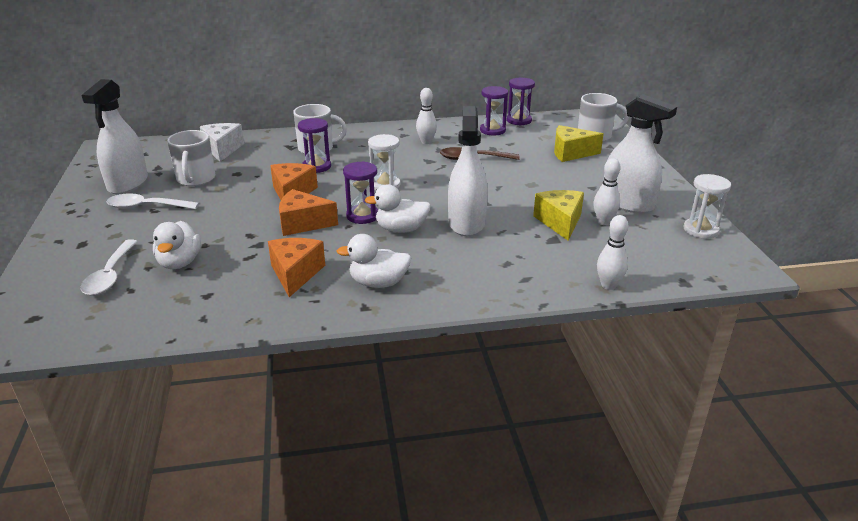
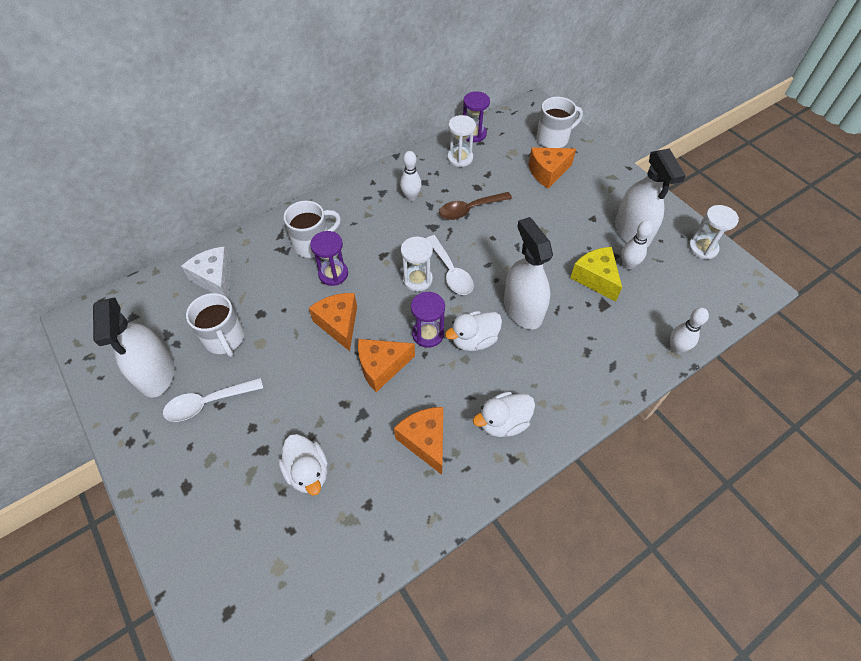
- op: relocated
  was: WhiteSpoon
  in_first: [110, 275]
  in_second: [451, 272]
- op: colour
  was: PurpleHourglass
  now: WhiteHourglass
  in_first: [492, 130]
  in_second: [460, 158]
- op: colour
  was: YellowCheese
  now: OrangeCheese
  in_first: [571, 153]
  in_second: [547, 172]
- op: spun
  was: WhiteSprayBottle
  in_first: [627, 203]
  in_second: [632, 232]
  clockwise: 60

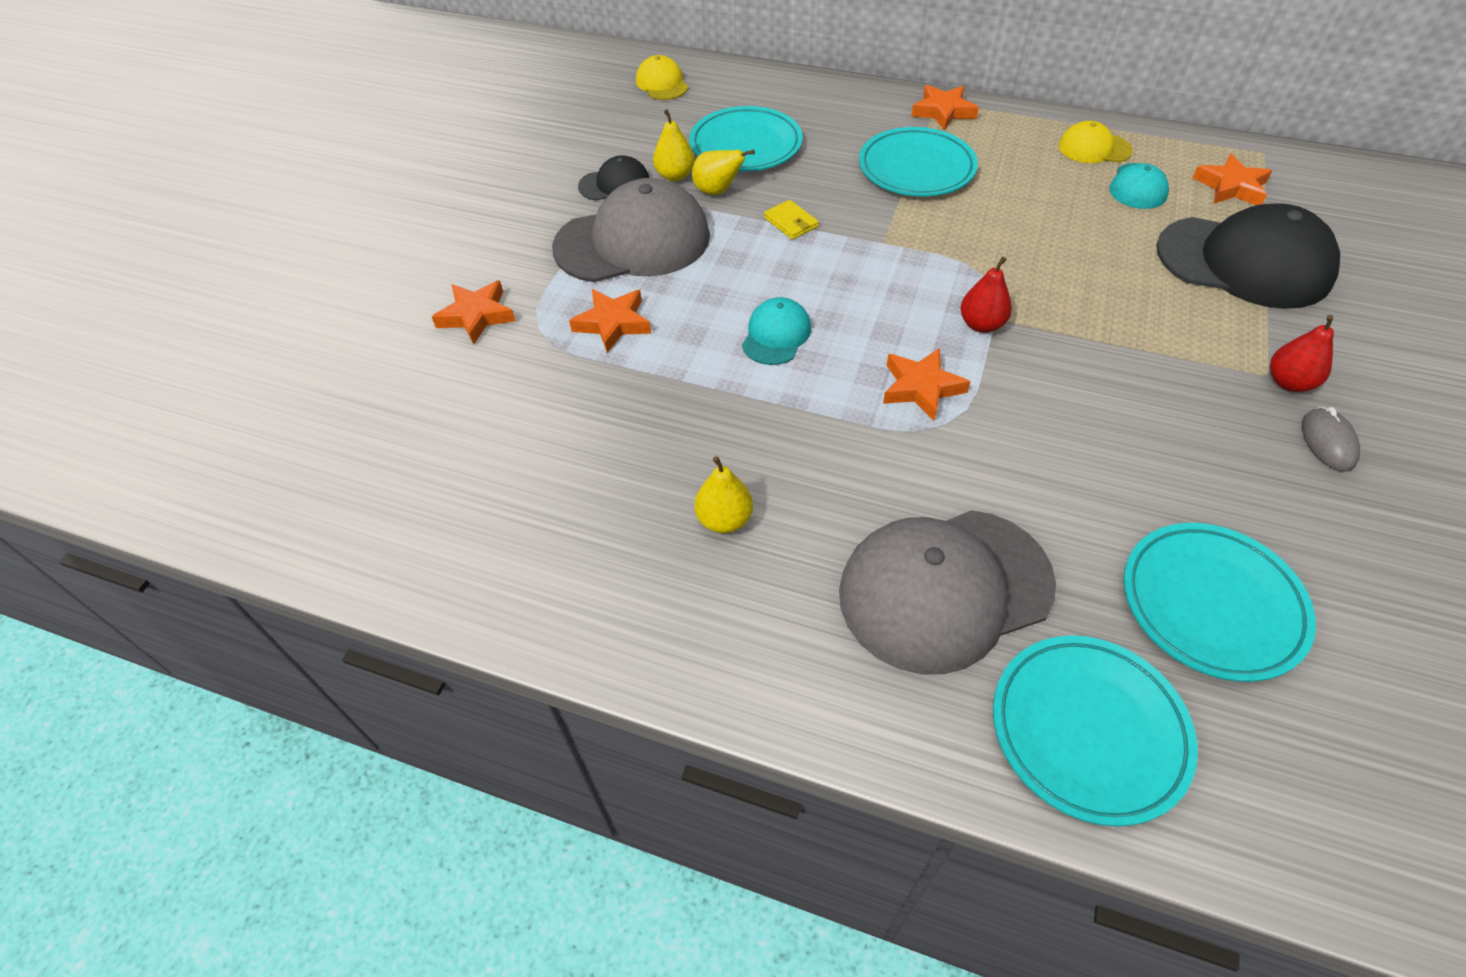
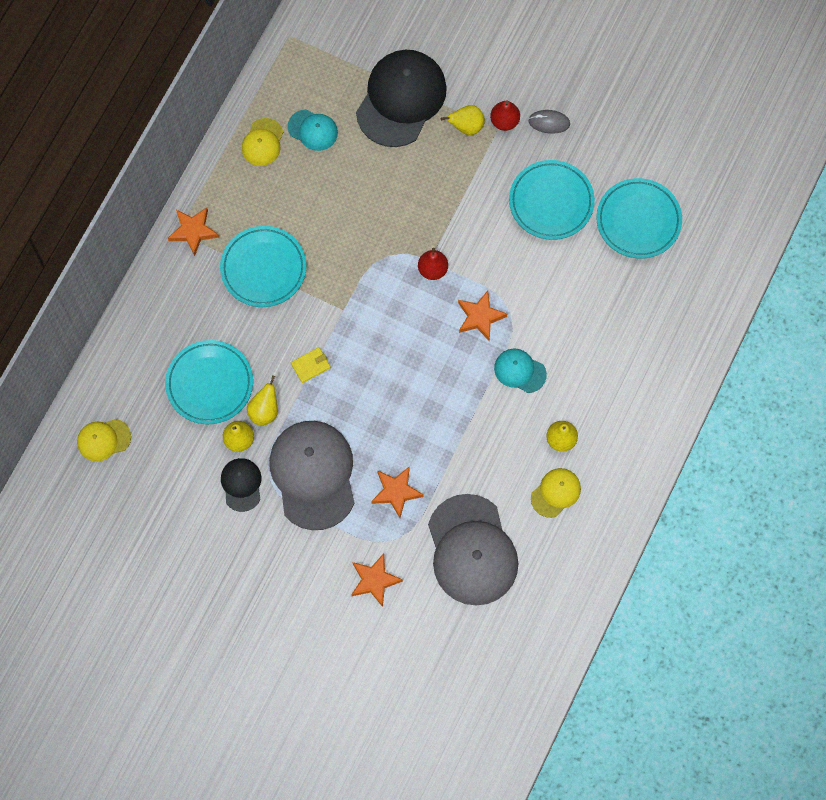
- op: missing
  was: OrangeStar
  in_first: [1231, 187]
- op: appeared
  now: YellowPear
  in_second: [466, 127]
- op: appeared
  now: YellowCap
  in_second: [556, 493]
- op: relocated
  was: TurquoiseCap
  in_first: [776, 335]
  in_second: [519, 371]
- op: relocated
  was: GreyCap
  in_first: [944, 589]
  in_second: [472, 550]
- op: relocated
  was: TurquoisePlate
  in_first: [1088, 730]
  in_second: [551, 202]

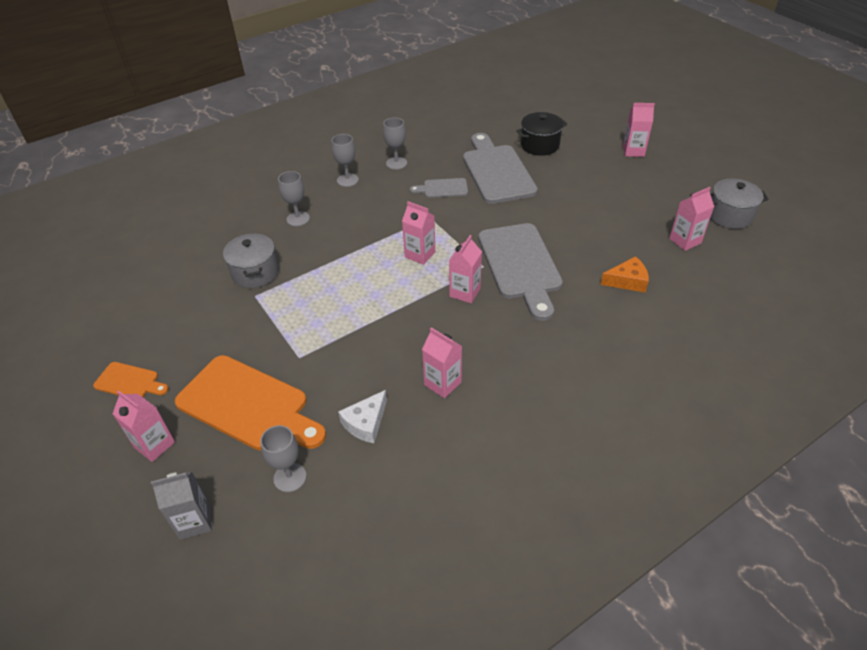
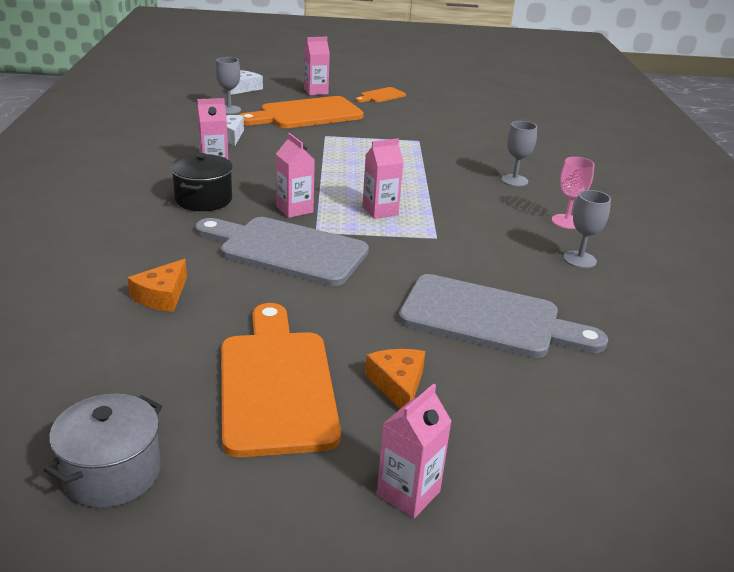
- op: missing
  was: GreyPot
  in_first: [255, 272]
- op: missing
  was: GreyCuttingBoard
  in_first: [442, 188]
- op: missing
  was: PinkCarton
  in_first: [685, 241]
- op: appeared
  now: OrangeCuttingBoard
  in_second: [276, 384]
- op: appeared
  now: OrangeCheese
  in_second: [397, 385]
- op: relocated
  was: BlackPot
  in_first: [540, 145]
  in_second: [203, 199]
- op: exchanged
  was: GreyCarton
  now: WhiteCheese
  in_first: [194, 521]
  in_second: [244, 88]
- op: colour
  was: GreyGoblet
  now: PinkGoblet
  in_first: [347, 180]
  in_second: [566, 221]

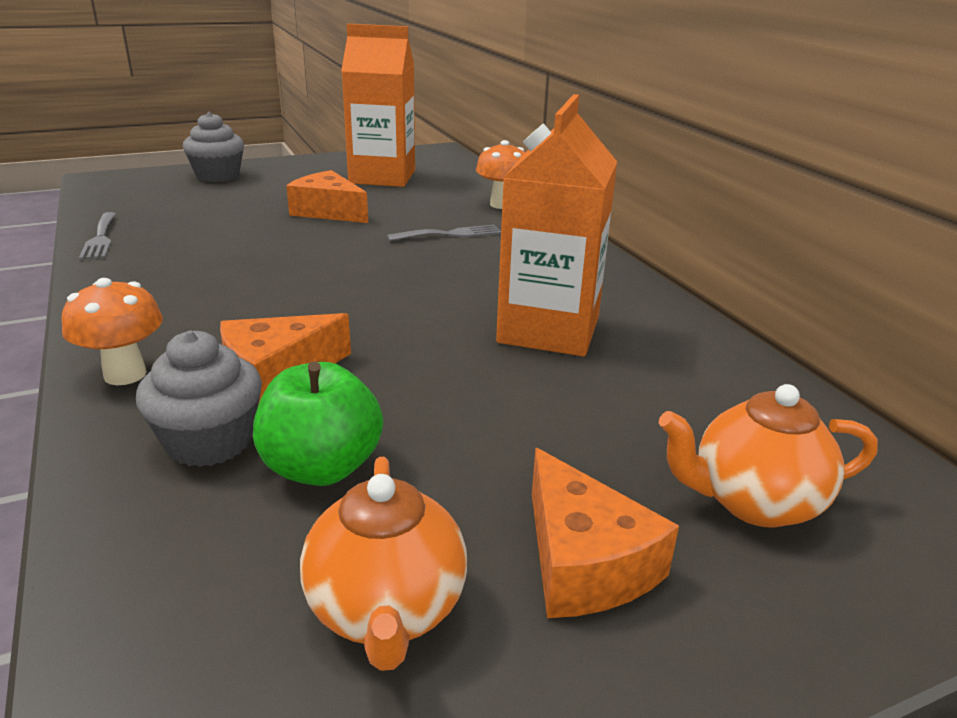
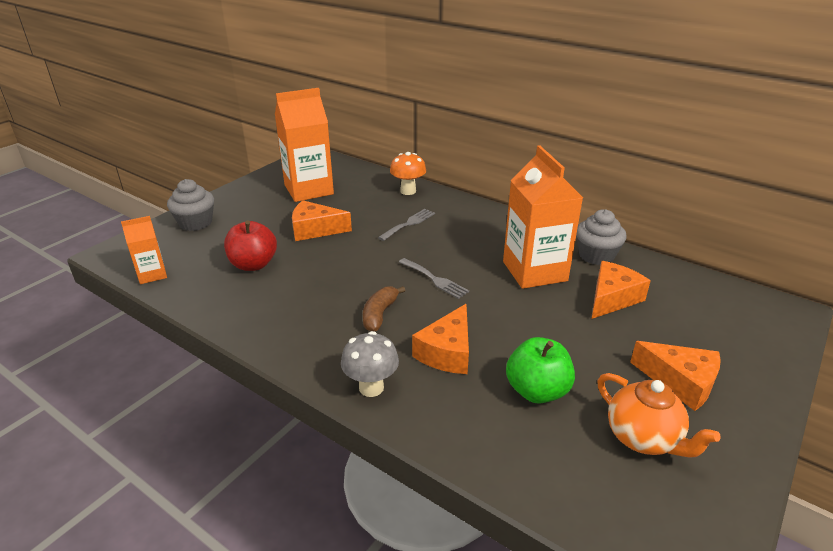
- op: missing
  was: OrangeTeapot
  in_first: [754, 502]
- op: appeared
  now: OrangeCarton
  in_second: [152, 274]
- op: appeared
  now: RedApple
  in_second: [253, 264]
- op: appeared
  now: BrownBanana
  in_second: [379, 314]
- op: appeared
  now: OrangeCheese
  in_second: [612, 298]
- op: relocated
  was: GreyFork
  in_first: [100, 238]
  in_second: [435, 279]
- op: relocated
  was: GreyCupcake
  in_first: [209, 442]
  in_second: [596, 255]
- op: colour
  was: OrangeMushroom
  now: GreyMushroom
  in_first: [125, 374]
  in_second: [371, 387]

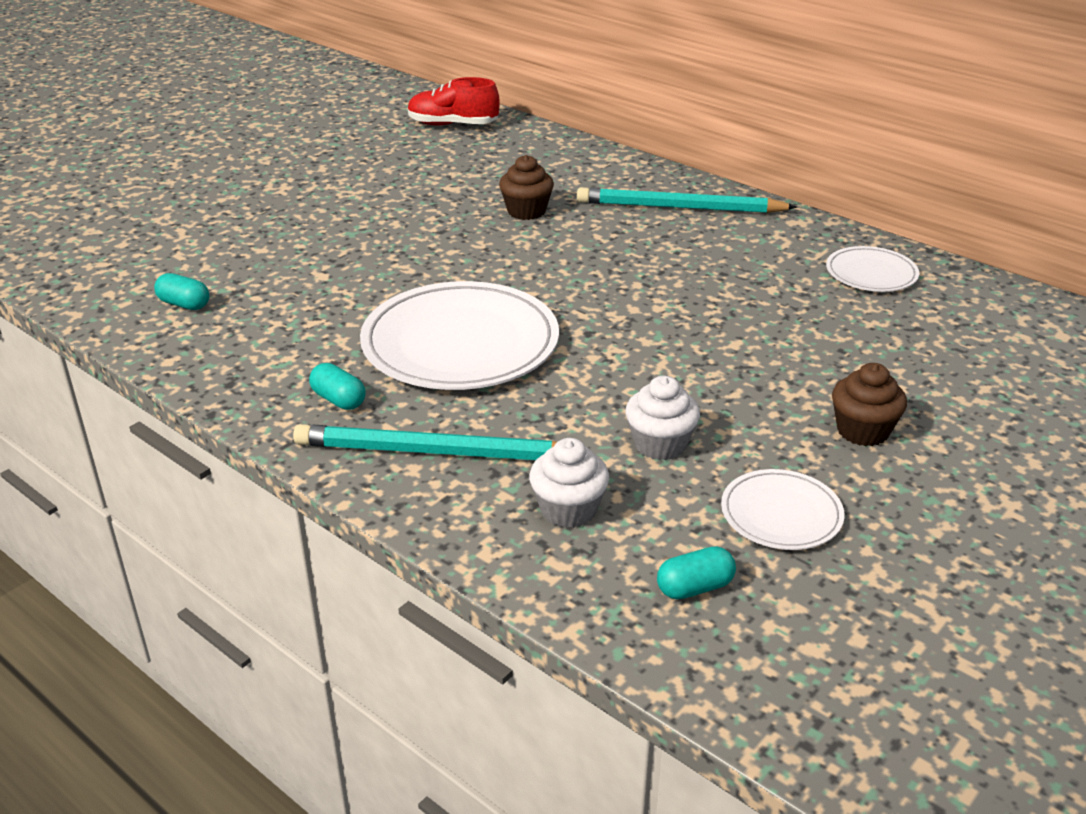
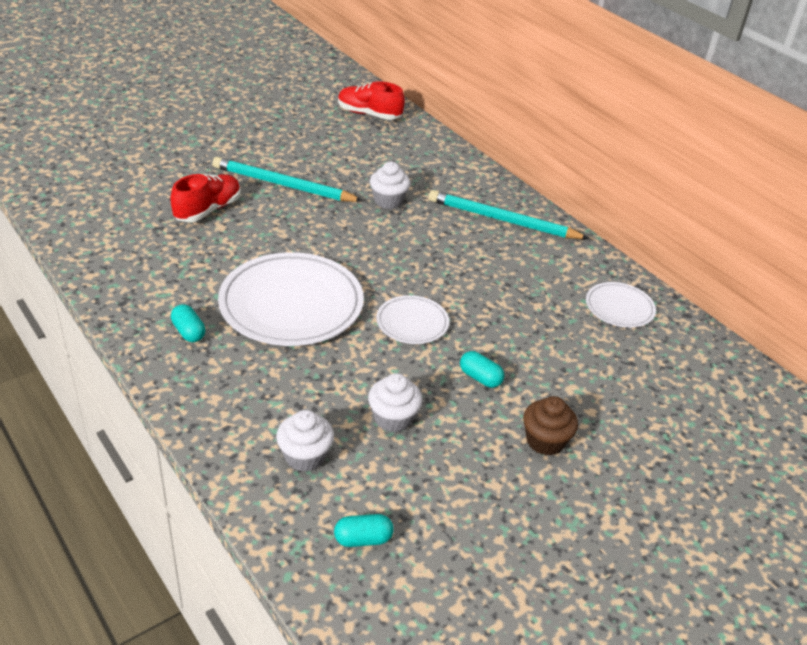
- op: appeared
  now: RedShoe
  in_second: [208, 210]
- op: relocated
  was: TurquoiseCapsule
  in_first: [184, 304]
  in_second: [480, 378]
- op: relocated
  was: TurquoisePencil
  in_first: [435, 452]
  in_second: [283, 185]
- op: relocated
  was: WhitePlate
  in_first: [781, 514]
  in_second: [412, 322]
- op: colour
  was: BrownCupcake
  now: WhiteCupcake
  in_first: [526, 211]
  in_second: [388, 201]

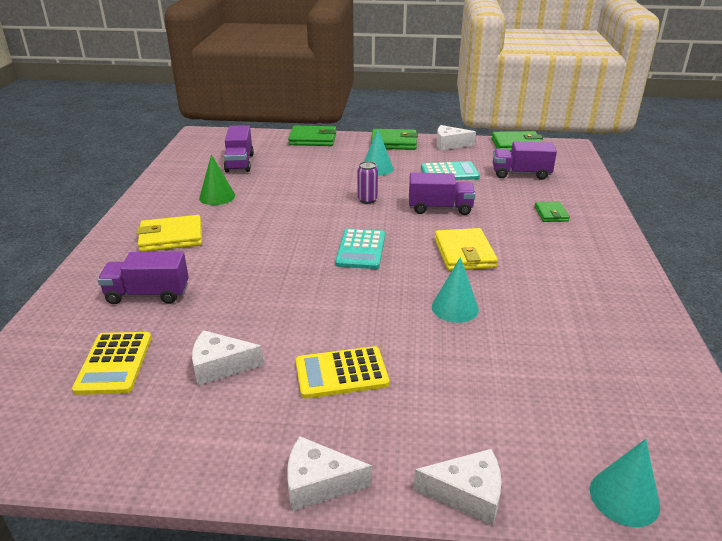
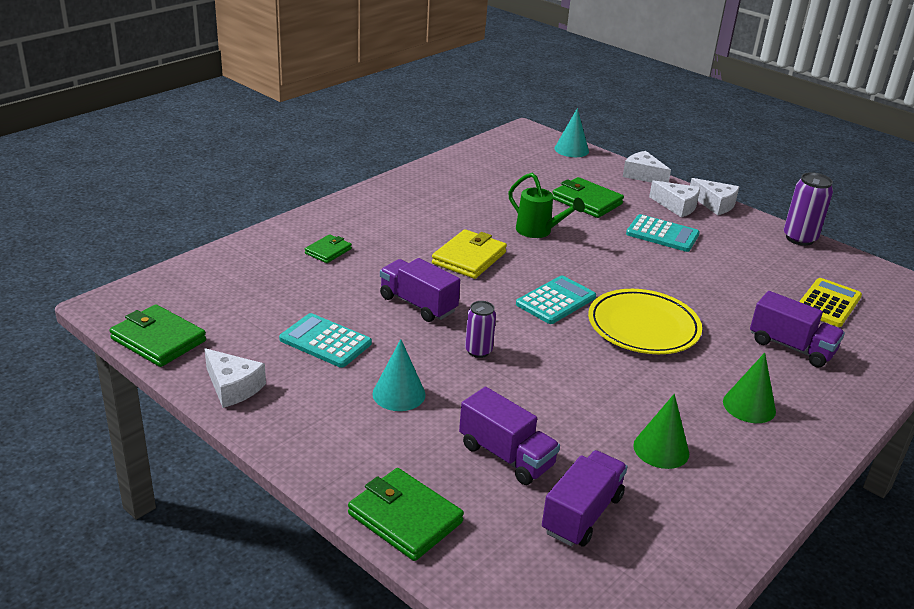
- op: appeared
  now: YellowPlate
  in_second: [643, 327]
- op: appeared
  now: PurpleCan
  in_second: [799, 238]
- op: relocated
  was: WhiteCheese
  in_first: [220, 366]
  in_second: [677, 206]
- op: relocated
  was: GreenWallet
  in_first: [393, 142]
  in_second: [587, 201]
- op: relocated
  was: PurpleTruck
  in_first: [521, 174]
  in_second: [506, 456]
- op: exchanged
  was: YellowWallet
  now: GreenCone
  in_first: [171, 237]
  in_second: [749, 406]
- op: exchanged
  was: TurquoiseCone
  now: GreenWateringCan
  in_first: [455, 308]
  in_second: [538, 231]
- op: colour
  was: YellowCalculator
  now: TurquoiseCalculator
  in_first: [341, 373]
  in_second: [662, 234]

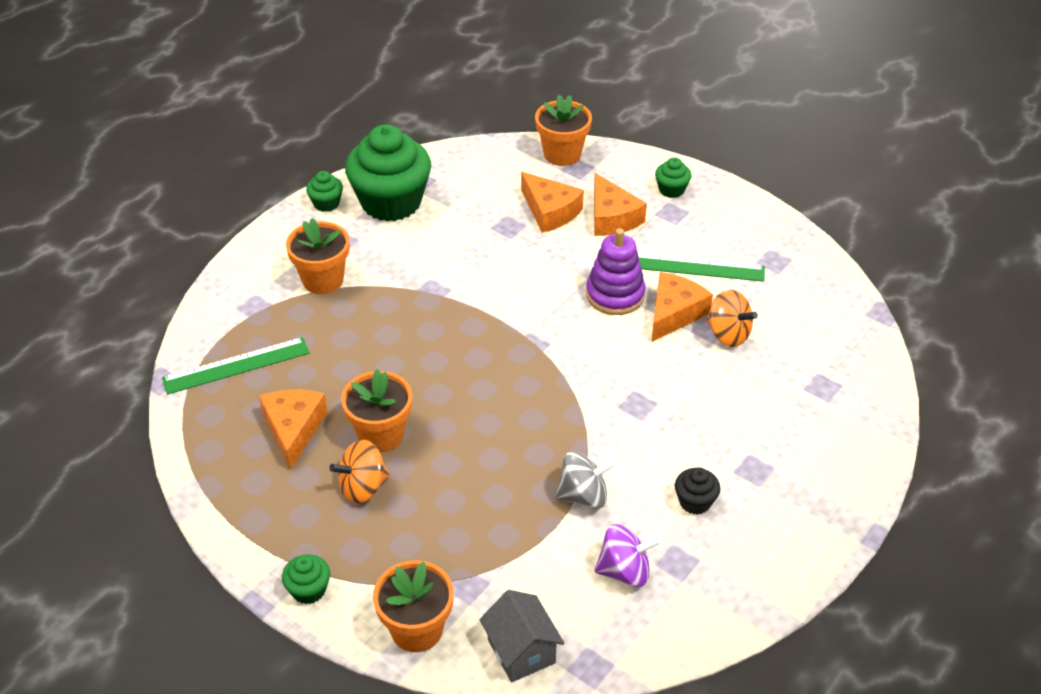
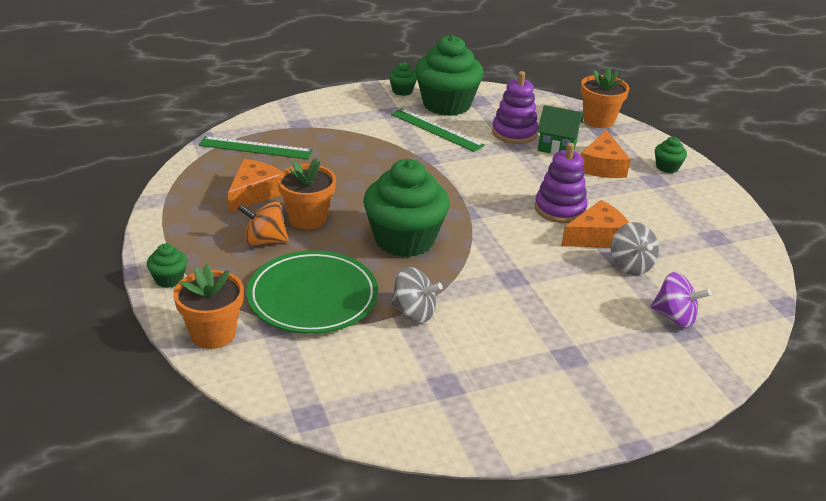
- op: missing
  was: OrangeFlowerPot
  in_first: [323, 280]
- op: missing
  was: GreyHouse
  in_first: [521, 651]
- op: missing
  was: BlackCupcake
  in_first: [695, 502]
- op: appeared
  now: GreenPlate
  in_second: [313, 297]
- op: appeared
  now: GreenCupcake
  in_second: [404, 240]
- op: appeared
  now: PurpleStackingToy
  in_second: [514, 133]
- op: relocated
  was: PurpleSpinningTop
  in_first: [624, 571]
  in_second: [674, 317]
- op: relocated
  was: GreenRuler
  in_first: [696, 267]
  in_second: [437, 129]
- op: exchanged
  was: OrangeCheese
  now: GreenHouse
  in_first: [550, 211]
  in_second: [557, 147]
- op: colour
  was: OrangeSpinningTop
  now: GreySpinningTop
  in_first: [728, 334]
  in_second: [630, 265]

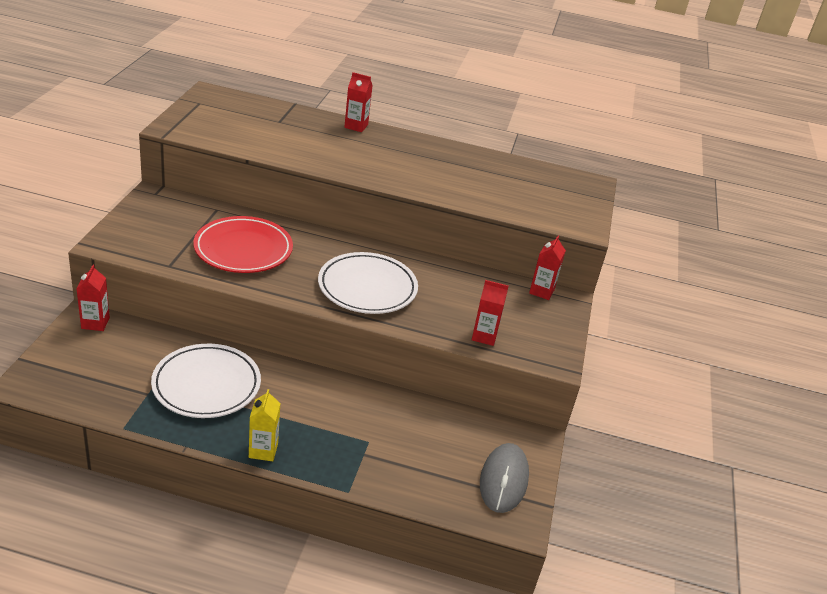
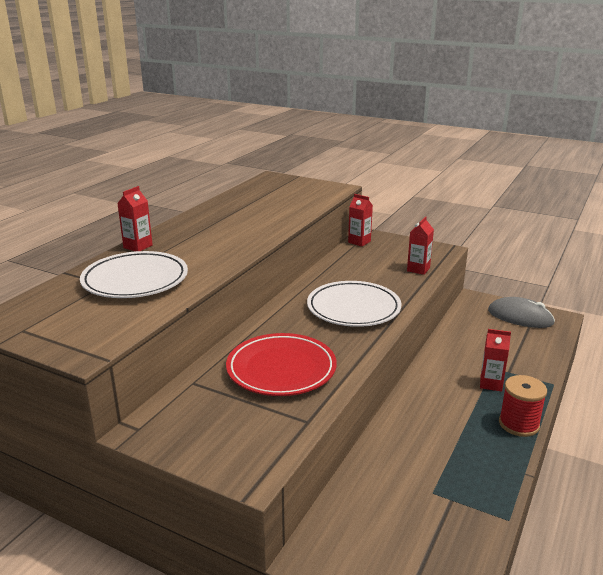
- op: relocated
  was: RedCarton
  in_first: [95, 323]
  in_second: [491, 384]
- op: relocated
  was: WhitePlate
  in_first: [206, 385]
  in_second: [135, 280]
- op: exchanged
  was: YellowCarton
  now: RedSpool
  in_first: [263, 450]
  in_second: [518, 424]

